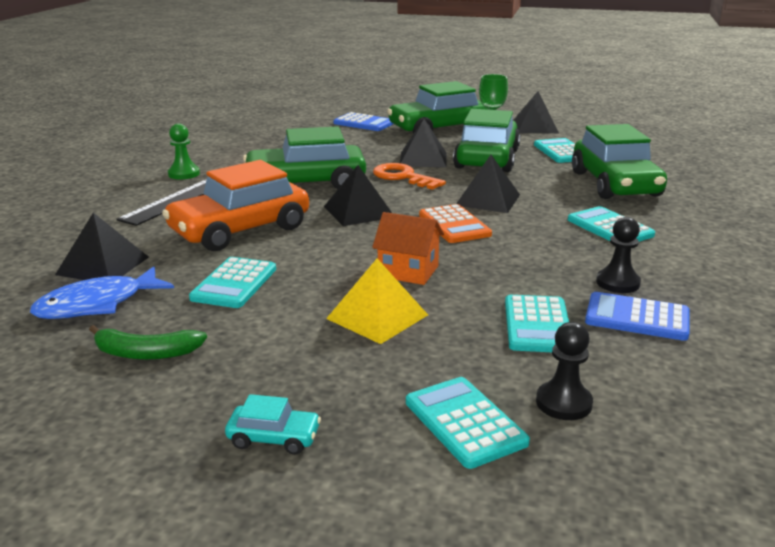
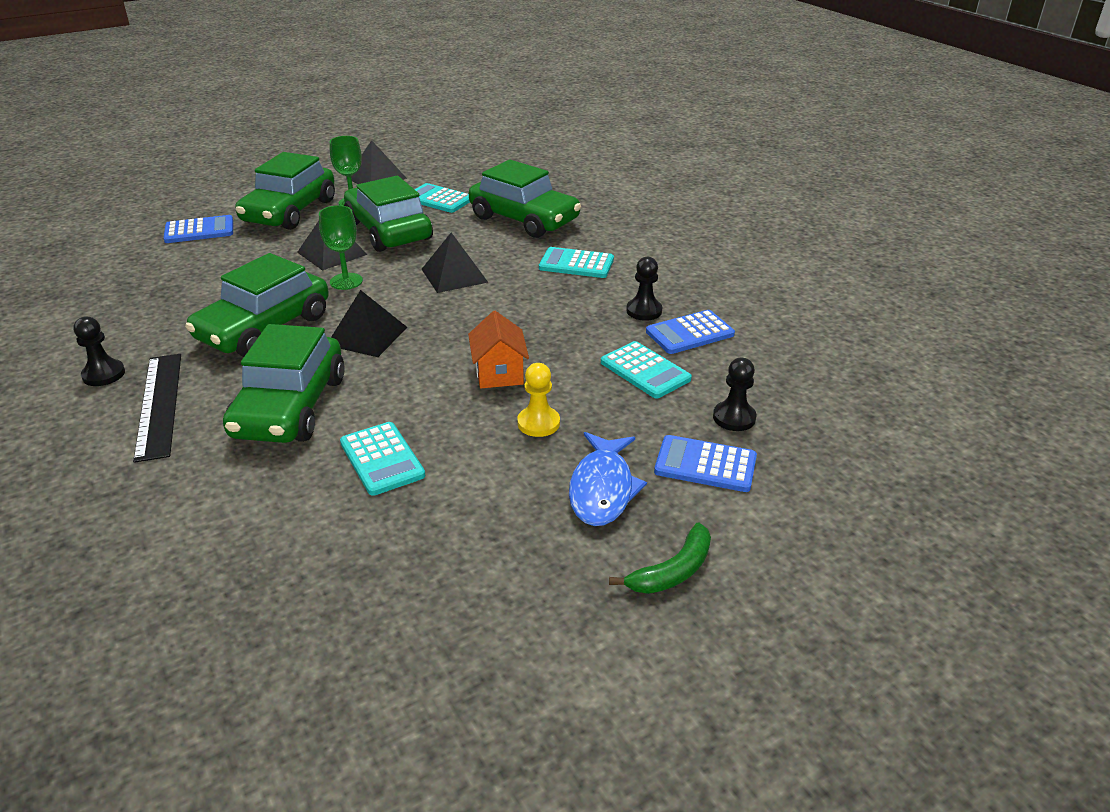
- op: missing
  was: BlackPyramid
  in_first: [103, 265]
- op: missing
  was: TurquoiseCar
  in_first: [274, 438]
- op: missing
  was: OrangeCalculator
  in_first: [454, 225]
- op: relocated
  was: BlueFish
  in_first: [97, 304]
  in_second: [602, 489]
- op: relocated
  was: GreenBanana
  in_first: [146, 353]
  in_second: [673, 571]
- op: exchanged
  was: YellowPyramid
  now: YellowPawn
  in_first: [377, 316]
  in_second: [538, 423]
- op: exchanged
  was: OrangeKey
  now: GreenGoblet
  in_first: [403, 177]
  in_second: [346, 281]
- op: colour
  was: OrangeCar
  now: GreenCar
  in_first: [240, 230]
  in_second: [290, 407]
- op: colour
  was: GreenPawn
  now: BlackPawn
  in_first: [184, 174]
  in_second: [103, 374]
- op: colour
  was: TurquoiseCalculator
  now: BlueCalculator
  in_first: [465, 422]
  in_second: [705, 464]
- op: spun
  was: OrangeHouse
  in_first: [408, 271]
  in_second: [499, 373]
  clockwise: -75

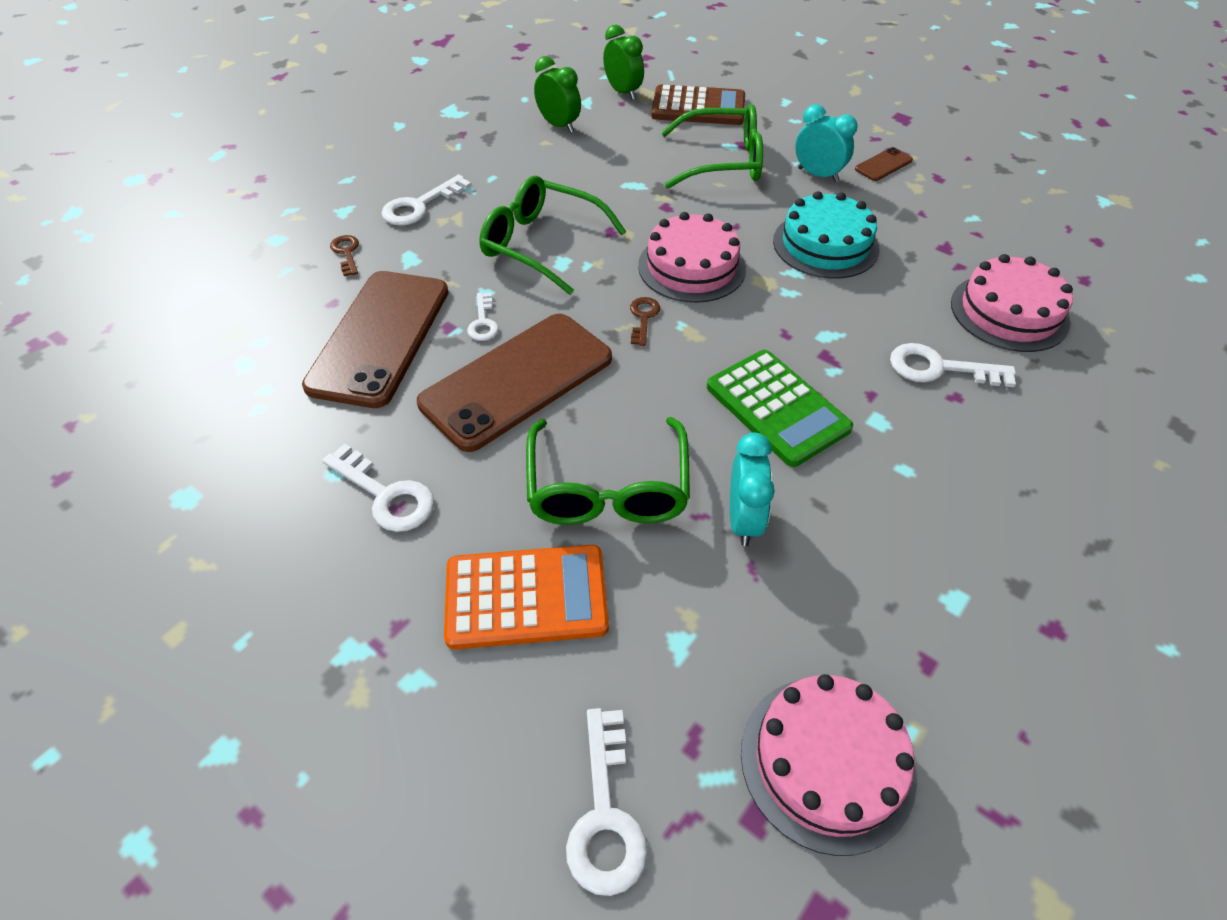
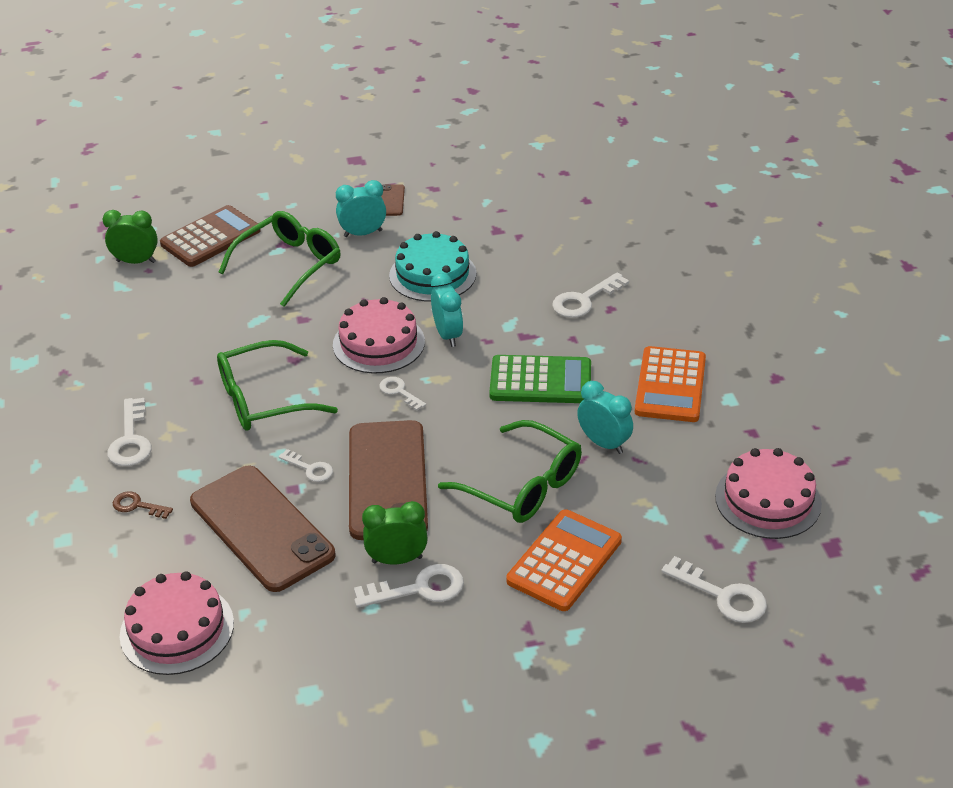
- op: appeared
  now: TurquoiseClock
  in_second: [448, 335]
- op: appeared
  now: OrangeCalculator
  in_second: [670, 385]
- op: relocated
  was: GreenClock
  in_first: [559, 125]
  in_second: [397, 559]
- op: relocated
  was: PinkCake
  in_first: [1009, 312]
  in_second: [177, 629]
- op: colour
  was: BrownKey
  now: WhiteKey
  in_first: [643, 317]
  in_second: [399, 392]

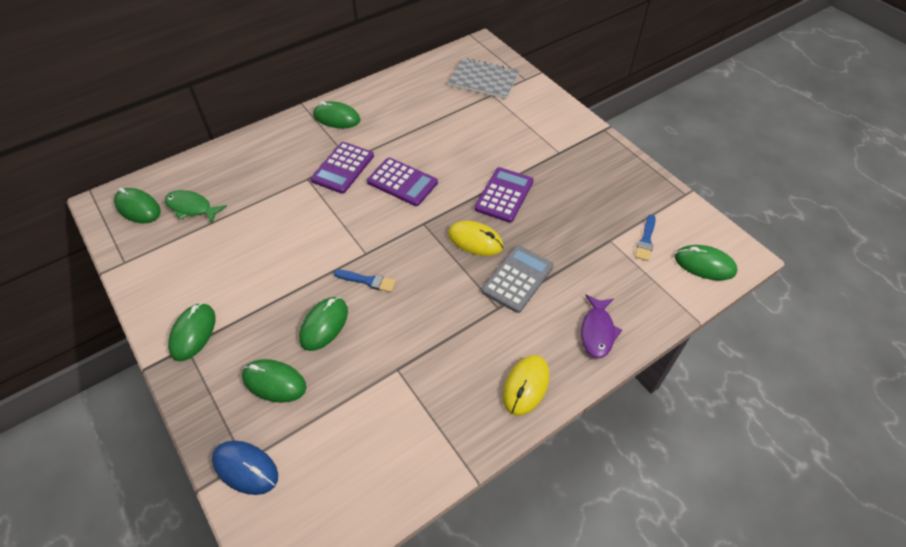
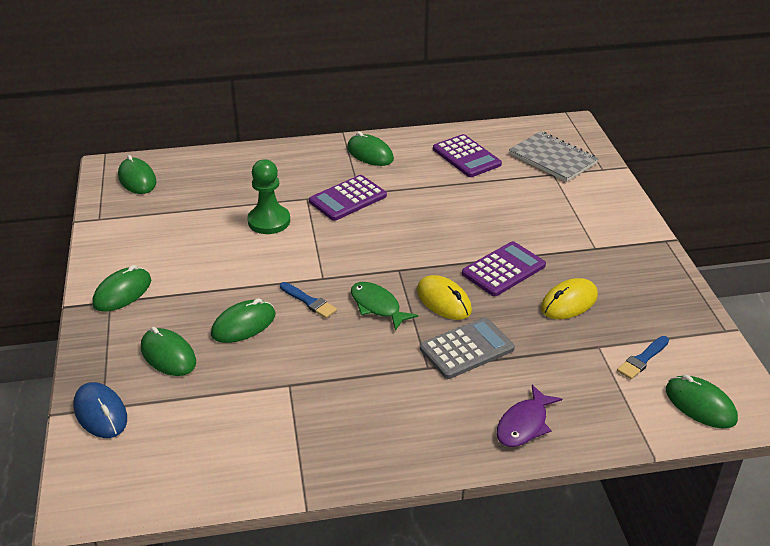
- op: appeared
  now: GreenPawn
  in_second: [269, 221]
- op: relocated
  was: GreenFish
  in_first: [192, 207]
  in_second: [377, 306]
- op: relocated
  was: PurpleCalculator
  in_first: [402, 182]
  in_second: [466, 157]
- op: relocated
  was: YellowMouse
  in_first: [526, 386]
  in_second: [569, 302]

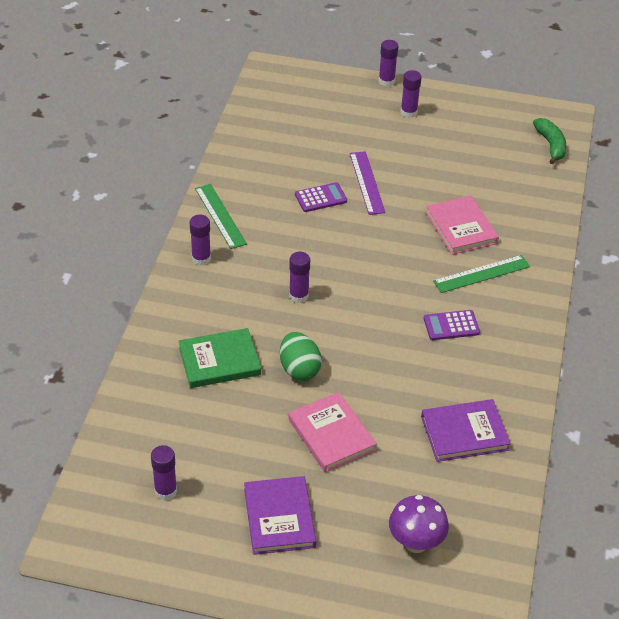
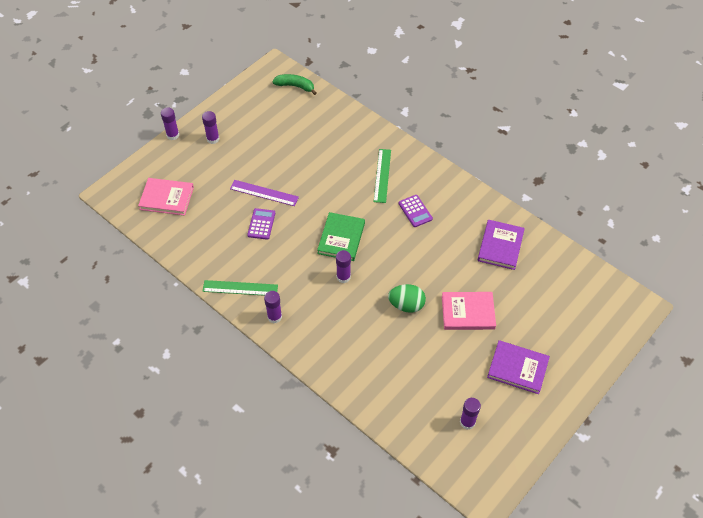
- op: missing
  was: PurpleMushroom
  in_first: [416, 543]
- op: relocated
  was: GreenBook
  in_first: [219, 361]
  in_second: [341, 238]
- op: relocated
  was: PinkBook
  in_first: [461, 228]
  in_second: [167, 198]
- op: spun
  was: PurpleCalculator
  in_first: [451, 326]
  in_second: [415, 211]
  clockwise: -45

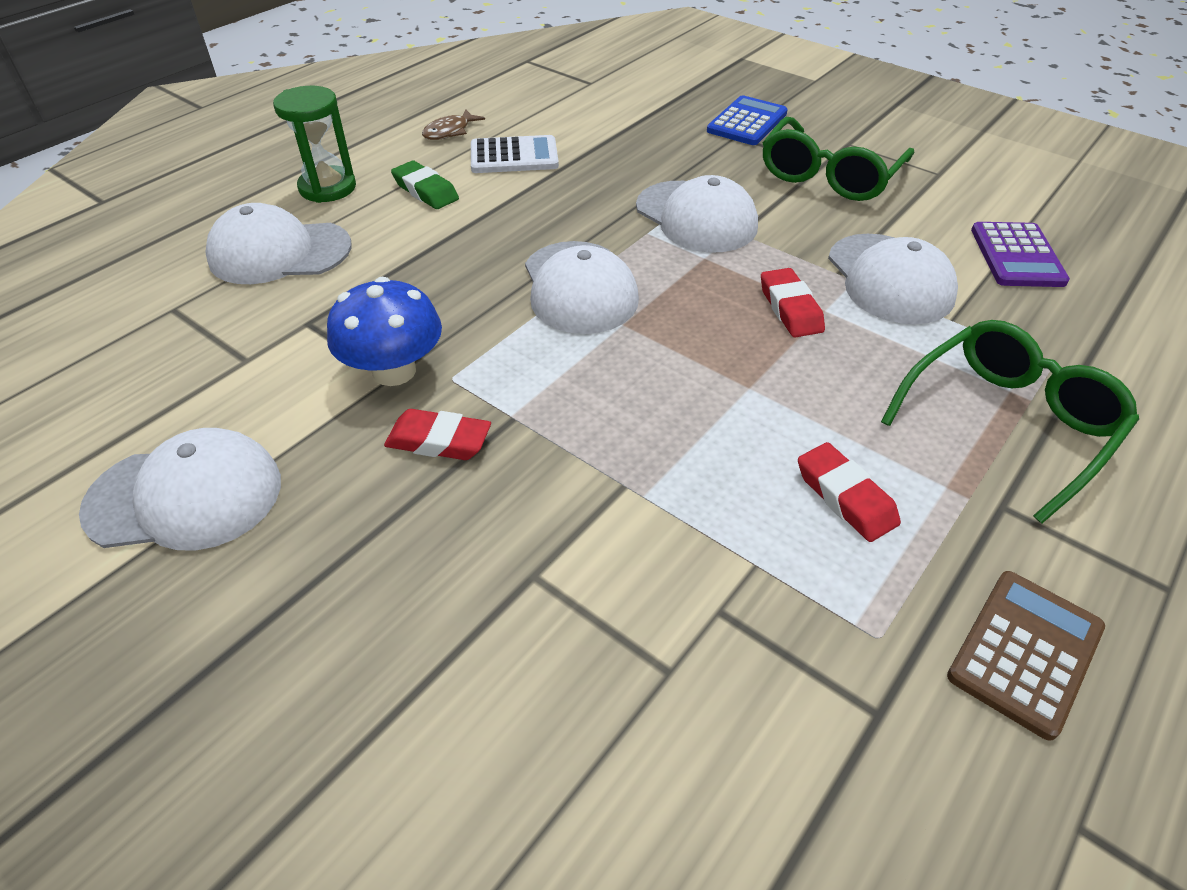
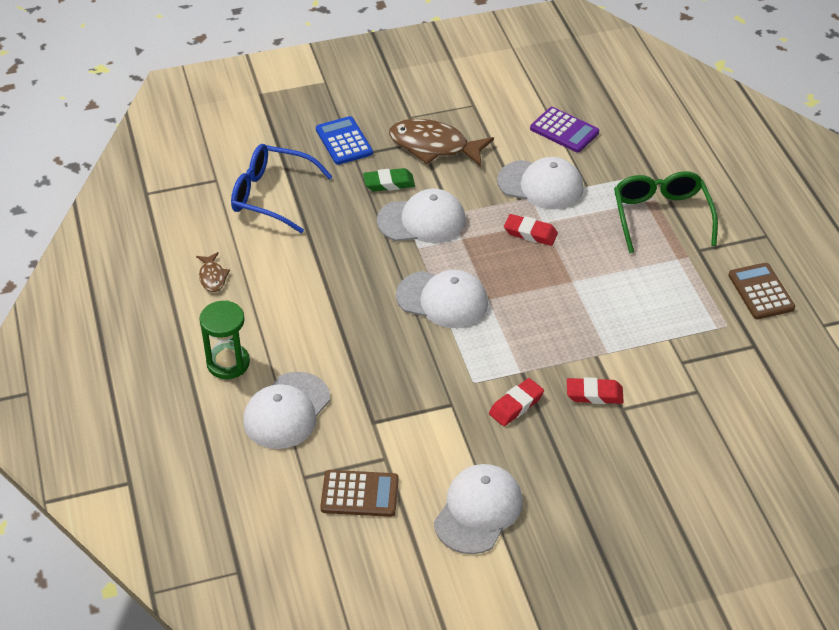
- op: missing
  was: BlueMushroom
  in_first: [394, 371]
- op: missing
  was: WhiteCalculator
  in_first: [514, 156]
- op: appeared
  now: BlueGlasses
  in_second: [271, 195]
- op: appeared
  now: BrownCalculator
  in_second: [359, 494]
- op: relocated
  was: GreenEraser
  in_first: [425, 191]
  in_second: [389, 183]
- op: relocated
  was: RedEraser
  in_first: [845, 497]
  in_second: [594, 394]
- op: exchanged
  was: GreenGlasses
  now: BrownFish
  in_first: [828, 176]
  in_second: [434, 146]

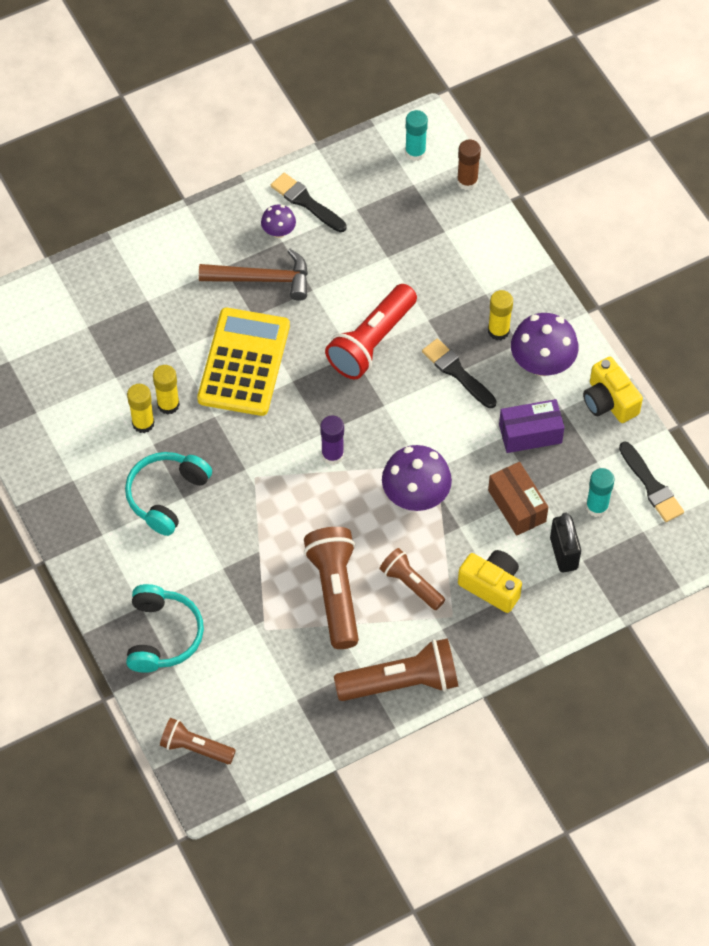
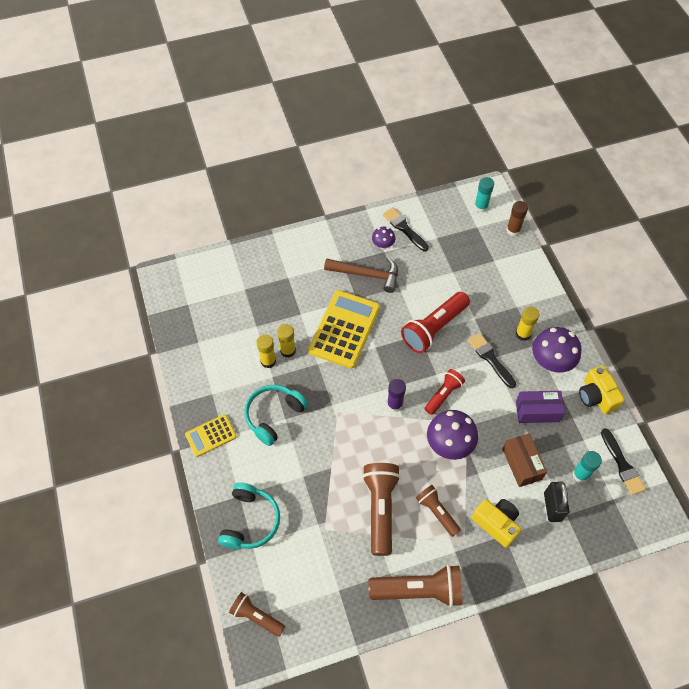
- op: appeared
  now: YellowCalculator
  in_second: [211, 435]
- op: appeared
  now: RedFlashlight
  in_second: [443, 395]

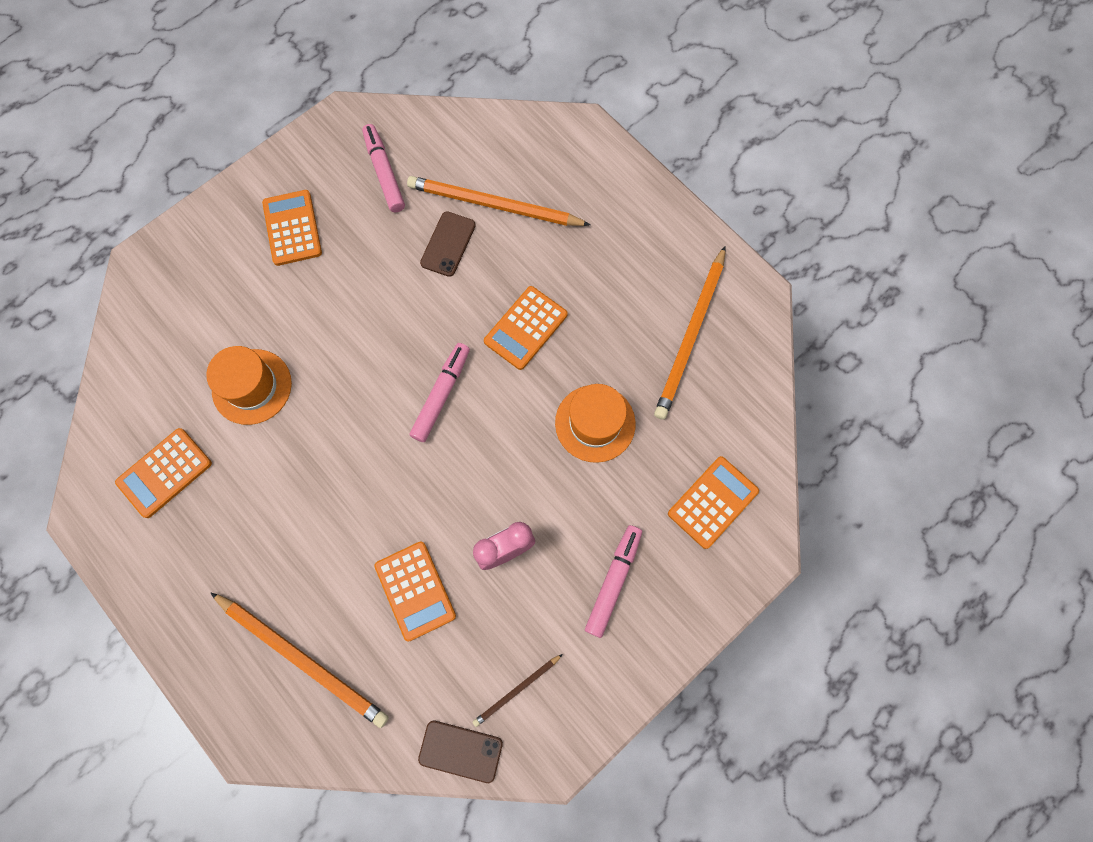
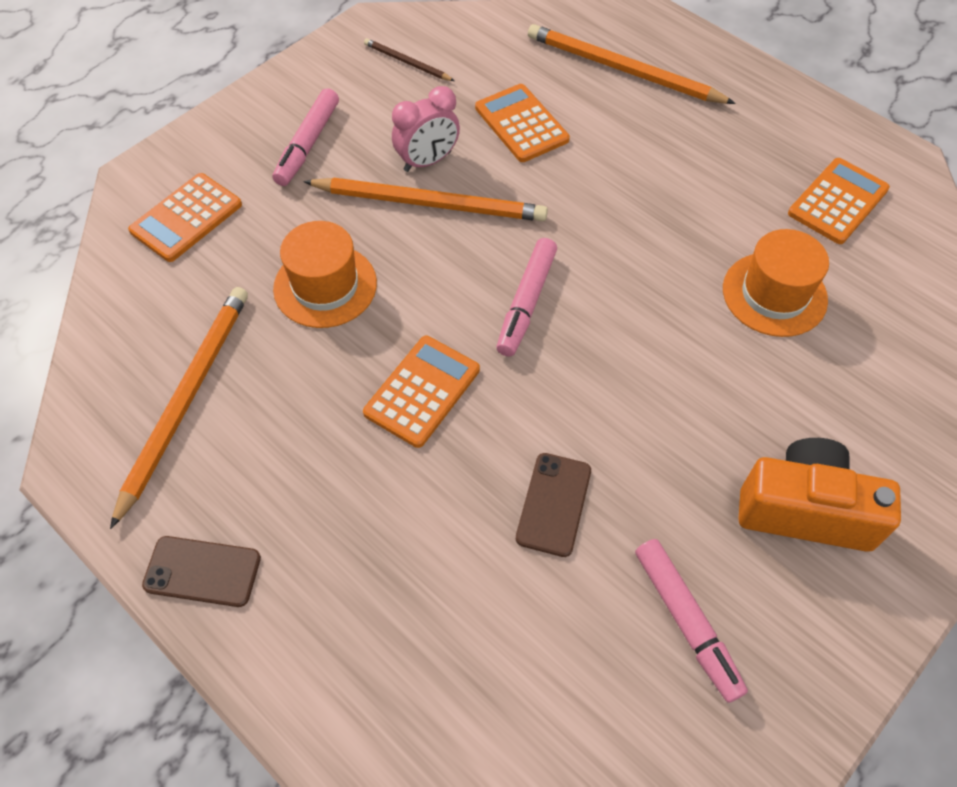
- op: relocated
  was: OrangePencil
  in_first: [494, 205]
  in_second: [430, 203]
- op: relocated
  was: BrownPhone
  in_first: [460, 751]
  in_second: [202, 571]
- op: exchanged
  was: OrangeCalculator
  now: OrangeCamera
  in_first: [292, 228]
  in_second: [805, 510]
- op: spun
  was: BrownPencil
  in_first: [516, 690]
  in_second: [407, 62]
  clockwise: -105

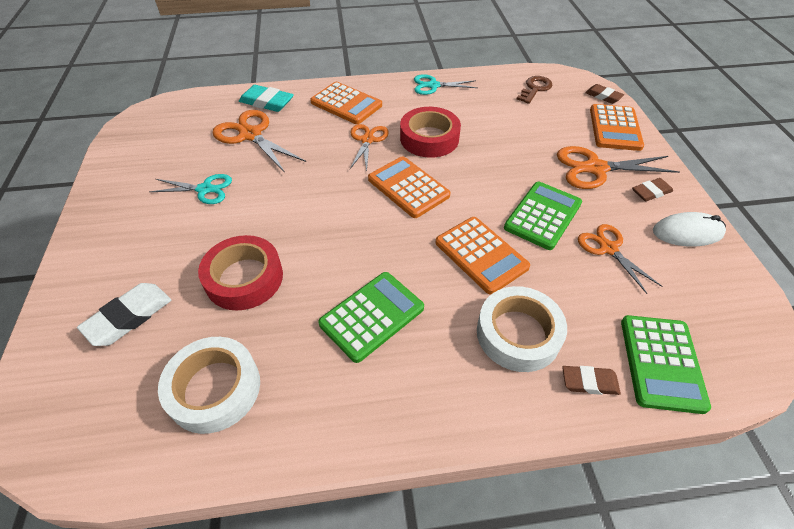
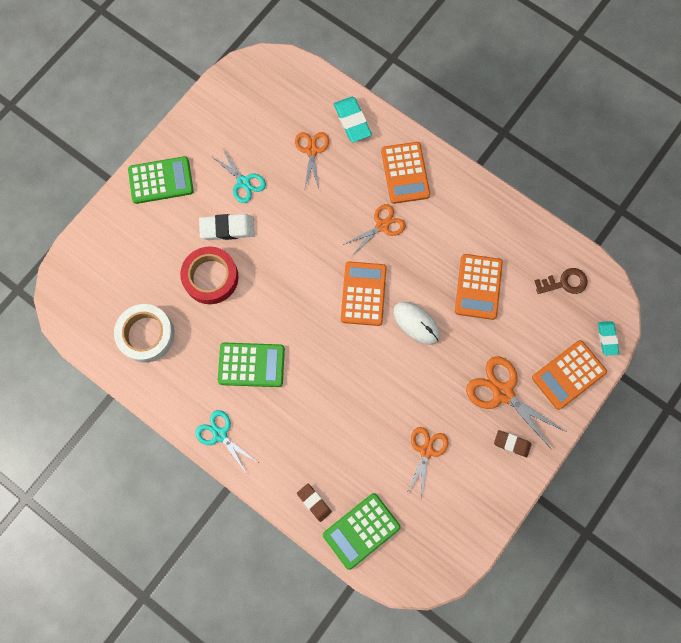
- op: missing
  was: RedTape
  in_first: [429, 138]
- op: missing
  was: WhiteTape
  in_first: [518, 334]
- op: relocated
  was: WhiteEraser
  in_first: [129, 317]
  in_second: [227, 228]
- op: relocated
  was: TurquoiseScissors
  in_first: [433, 85]
  in_second: [220, 435]
- op: relocated
  was: OrangeCalculator
  in_first: [481, 255]
  in_second: [478, 287]
- op: relocated
  was: GreenCalculator
  in_first: [543, 216]
  in_second: [161, 180]
- op: relocated
  was: WhiteMouse
  in_first: [687, 232]
  in_second: [416, 323]
- op: colour
  was: BrownEraser
  now: TurquoiseEraser
  in_first: [603, 96]
  in_second: [607, 338]
- op: size
  was: OrangeScissors
  in_first: [250, 135]
  in_second: [312, 150]
  ratio: 0.66

